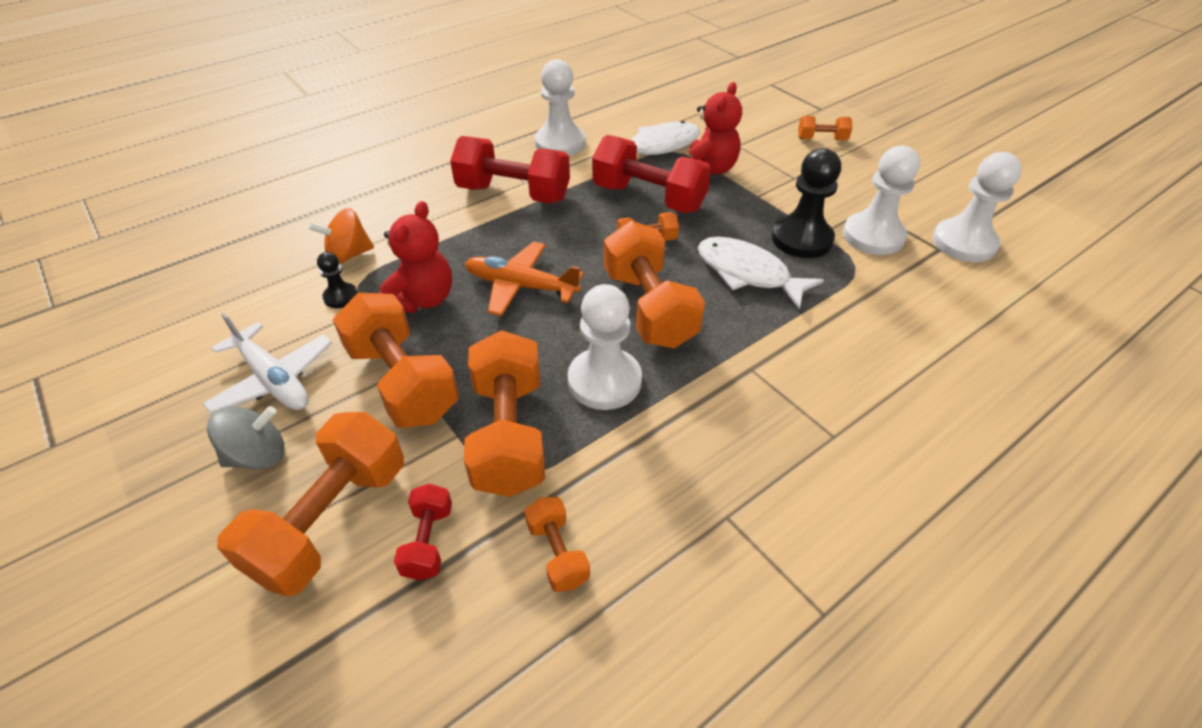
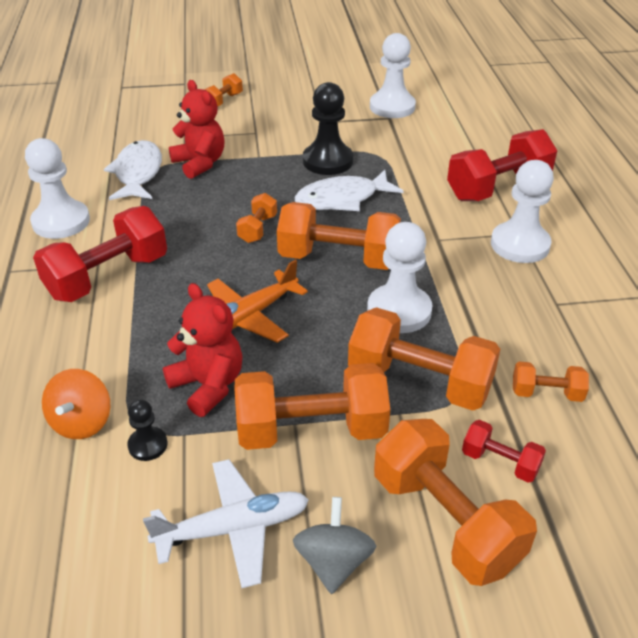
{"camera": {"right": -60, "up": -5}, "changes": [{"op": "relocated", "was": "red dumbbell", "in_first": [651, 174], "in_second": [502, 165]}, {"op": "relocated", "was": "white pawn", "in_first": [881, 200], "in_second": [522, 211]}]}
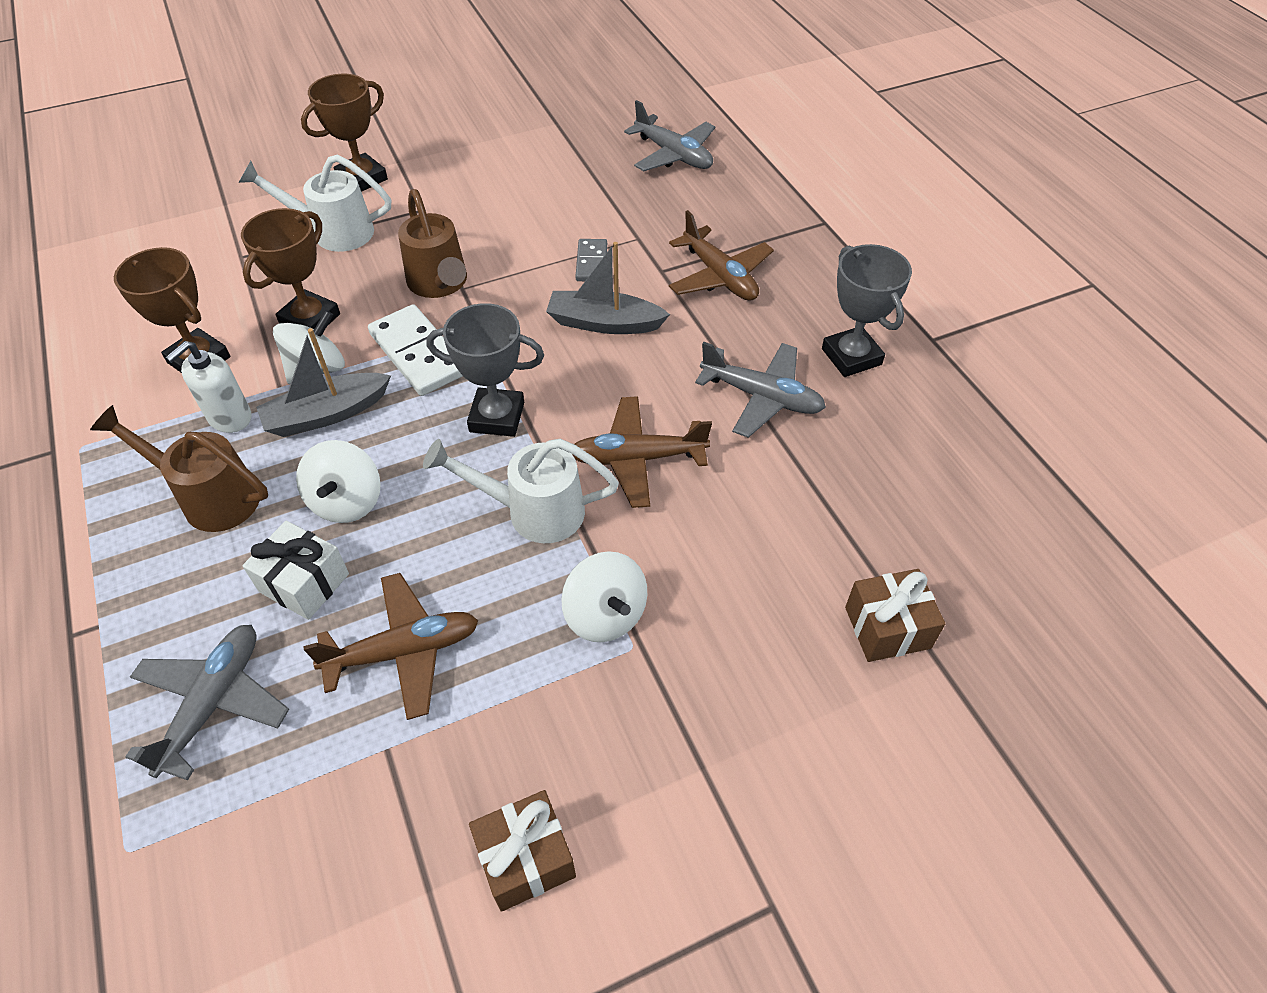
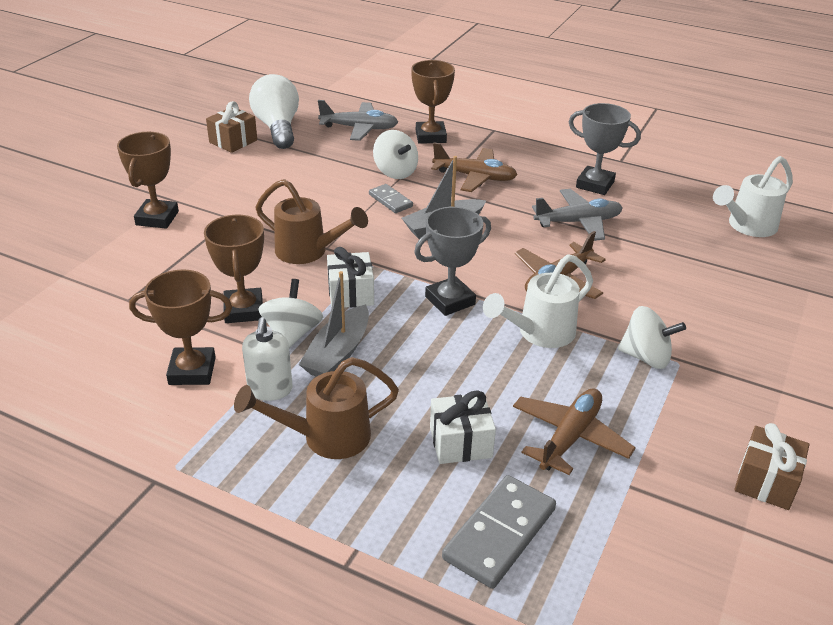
{"camera": {"right": -40, "up": -15}, "changes": [{"op": "relocated", "was": "brown gift", "in_first": [895, 615], "in_second": [231, 127]}, {"op": "appeared", "now": "white light bulb", "in_second": [274, 111]}, {"op": "exchanged", "was": "white domino", "now": "white gift", "in_first": [415, 350], "in_second": [350, 277]}, {"op": "relocated", "was": "white spinning top", "in_first": [338, 481], "in_second": [395, 154]}, {"op": "appeared", "now": "brown trophy", "in_second": [433, 102]}, {"op": "exchanged", "was": "grey plane", "now": "grey domino", "in_first": [207, 702], "in_second": [499, 532]}, {"op": "relocated", "was": "white watering can", "in_first": [314, 203], "in_second": [753, 196]}]}
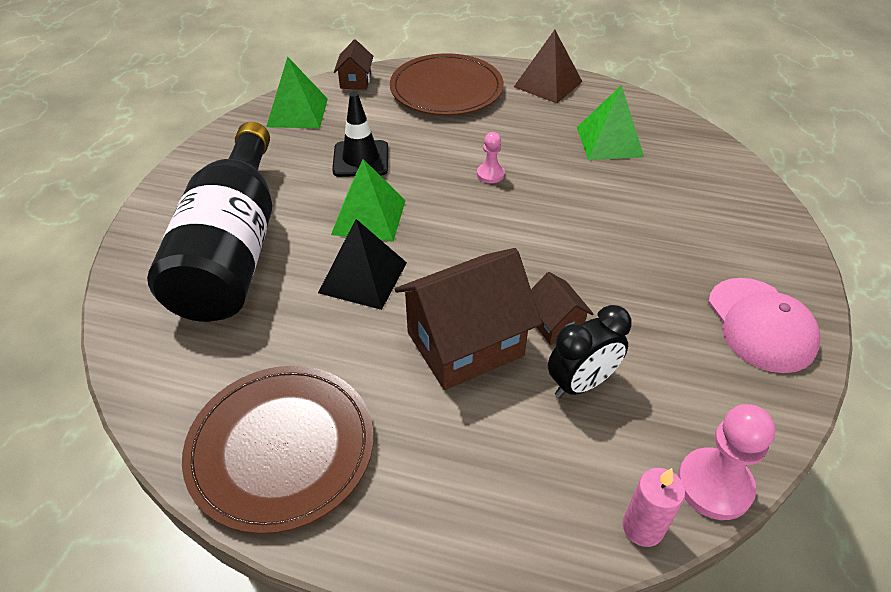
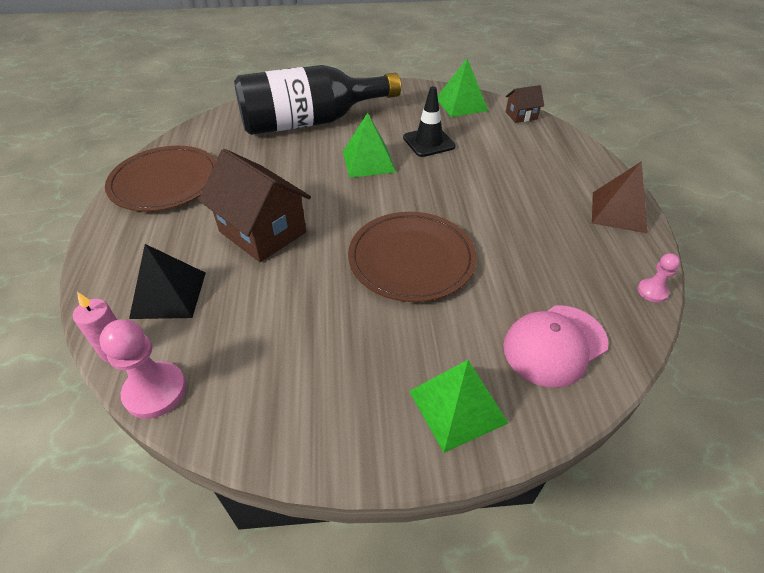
{"camera": {"right": 70, "up": 0}, "changes": [{"op": "relocated", "was": "black pyramid", "in_first": [362, 264], "in_second": [167, 281]}, {"op": "relocated", "was": "brown plate", "in_first": [447, 84], "in_second": [412, 257]}, {"op": "relocated", "was": "green pyramid", "in_first": [610, 122], "in_second": [458, 406]}, {"op": "relocated", "was": "pink cap", "in_first": [764, 325], "in_second": [555, 346]}, {"op": "relocated", "was": "pink pawn", "in_first": [491, 157], "in_second": [658, 278]}, {"op": "missing", "was": "brown house", "in_first": [562, 308]}, {"op": "missing", "was": "black clock", "in_first": [589, 351]}]}
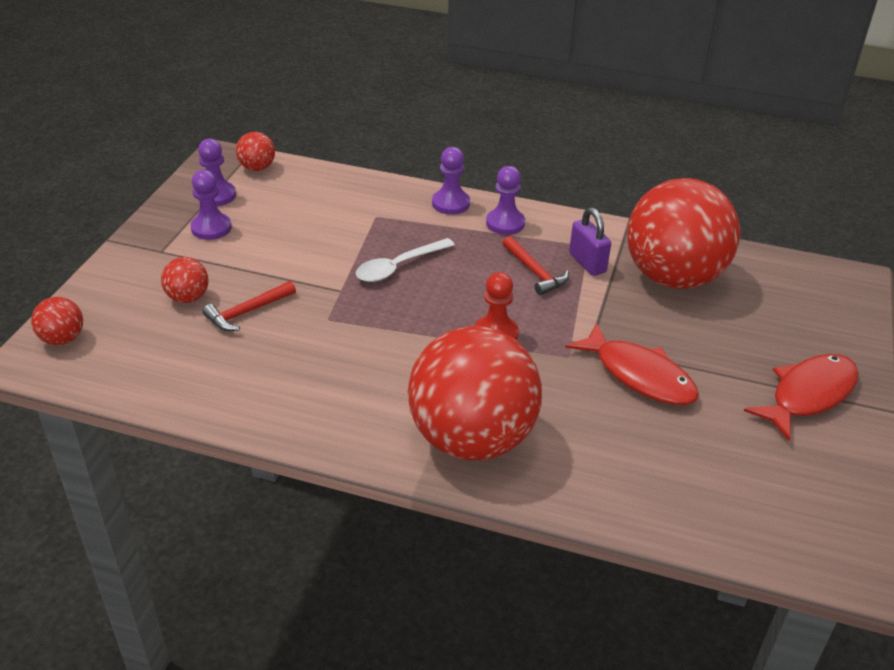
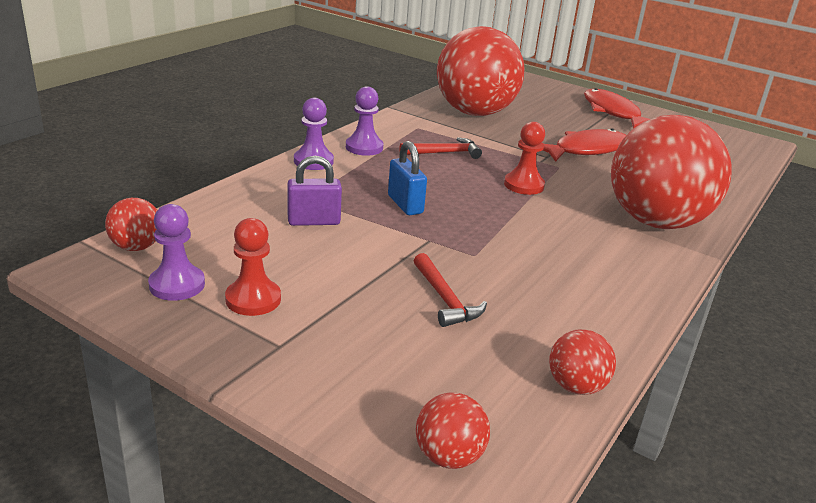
{"camera": {"right": -75, "up": -10}, "changes": [{"op": "colour", "was": "purple pawn", "now": "red pawn", "in_first": [211, 205], "in_second": [253, 267]}, {"op": "relocated", "was": "purple padlock", "in_first": [590, 241], "in_second": [314, 191]}, {"op": "exchanged", "was": "white spoon", "now": "blue padlock", "in_first": [405, 260], "in_second": [407, 178]}, {"op": "relocated", "was": "red ball", "in_first": [184, 280], "in_second": [582, 362]}]}
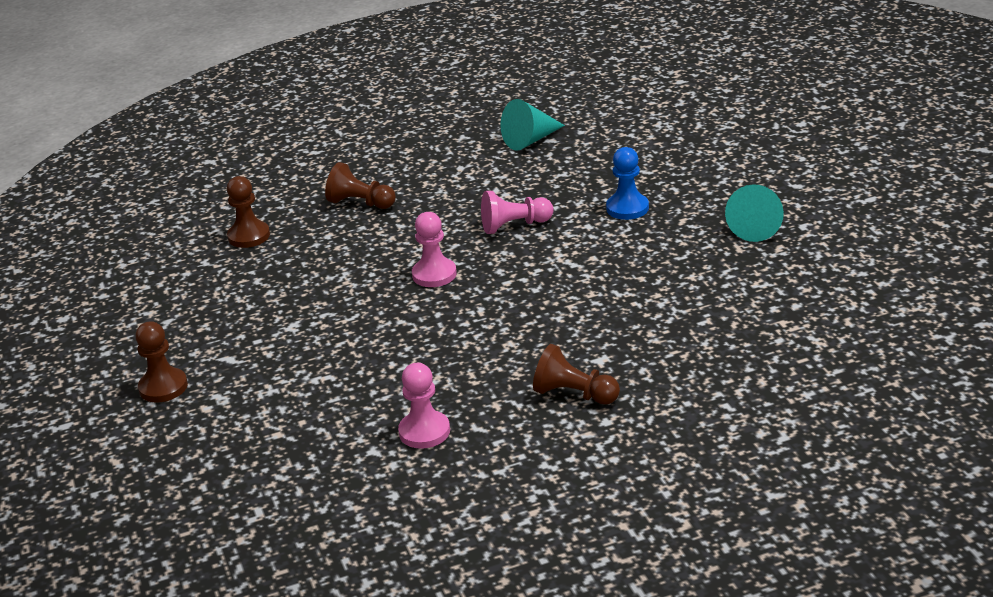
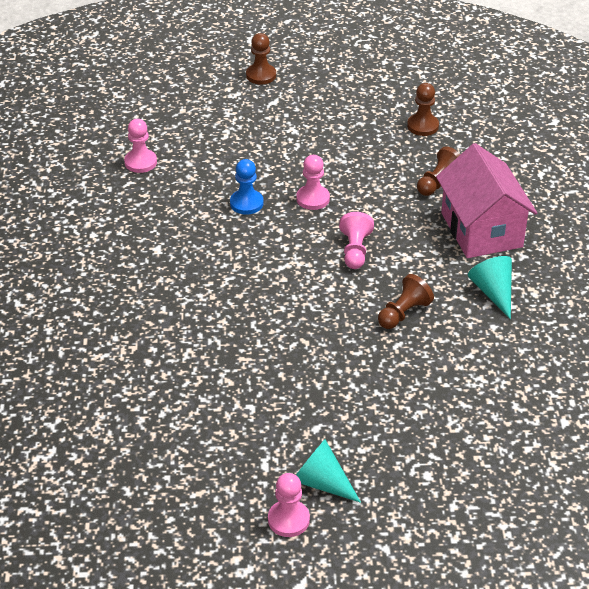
{"camera": {"right": 105, "up": 10}, "changes": [{"op": "relocated", "was": "blue pawn", "in_first": [627, 183], "in_second": [247, 187]}, {"op": "appeared", "now": "pink pawn", "in_second": [289, 505]}, {"op": "relocated", "was": "turquoise cone", "in_first": [754, 213], "in_second": [328, 471]}, {"op": "relocated", "was": "brown pawn", "in_first": [576, 374], "in_second": [406, 301]}, {"op": "appeared", "now": "pink house", "in_second": [486, 200]}]}
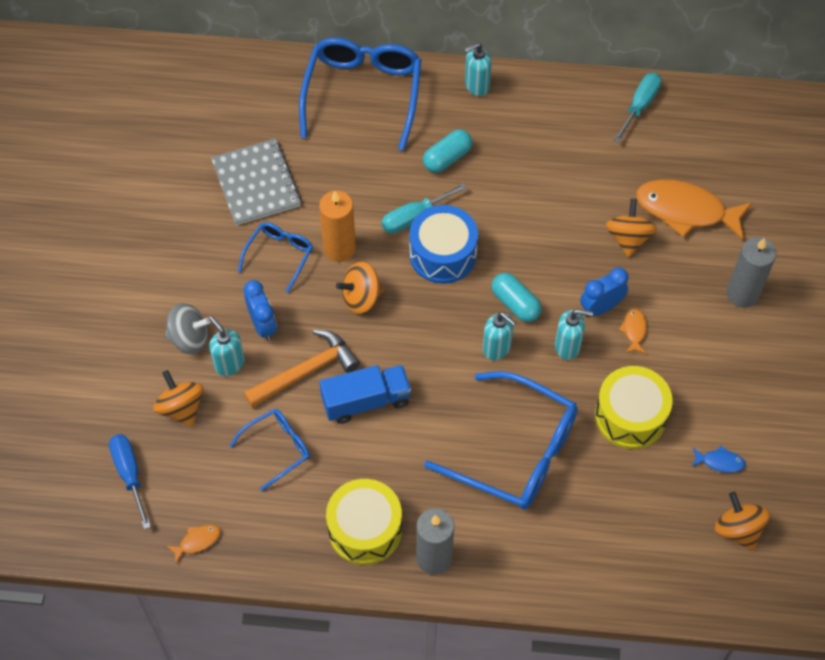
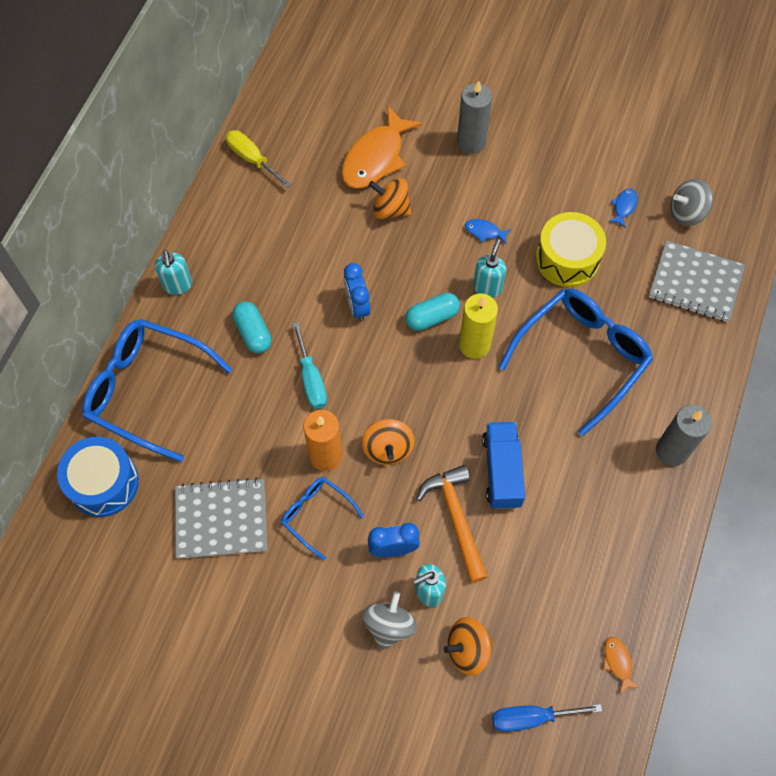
{"camera": {"right": -75, "up": 5}, "changes": [{"op": "relocated", "was": "blue drum", "in_first": [443, 244], "in_second": [98, 477]}, {"op": "colour", "was": "turquoise screwdriver", "now": "yellow screwdriver", "in_first": [638, 107], "in_second": [258, 159]}, {"op": "relocated", "was": "blue clock", "in_first": [604, 292], "in_second": [357, 292]}, {"op": "exchanged", "was": "turquoise soap dispenser", "now": "yellow candle", "in_first": [499, 336], "in_second": [478, 326]}, {"op": "colour", "was": "orange fish", "now": "blue fish", "in_first": [633, 331], "in_second": [488, 231]}, {"op": "appeared", "now": "grey notebook", "in_second": [697, 281]}, {"op": "colour", "was": "orange spinning top", "now": "grey spinning top", "in_first": [742, 521], "in_second": [692, 202]}, {"op": "missing", "was": "blue glasses", "in_first": [269, 450]}, {"op": "missing", "was": "yellow drum", "in_first": [364, 522]}]}
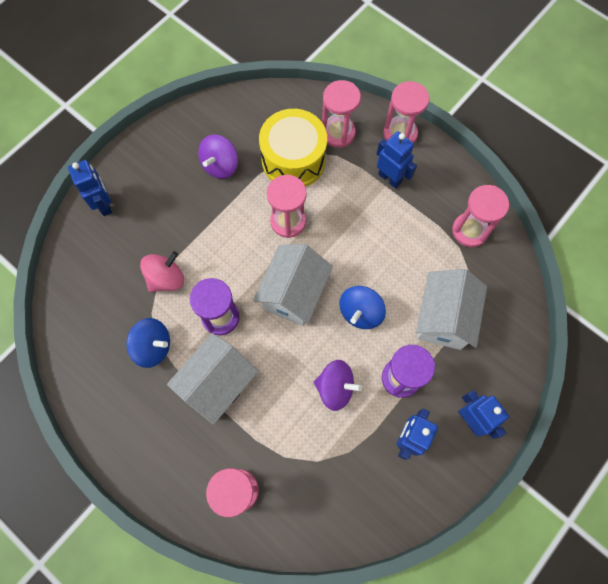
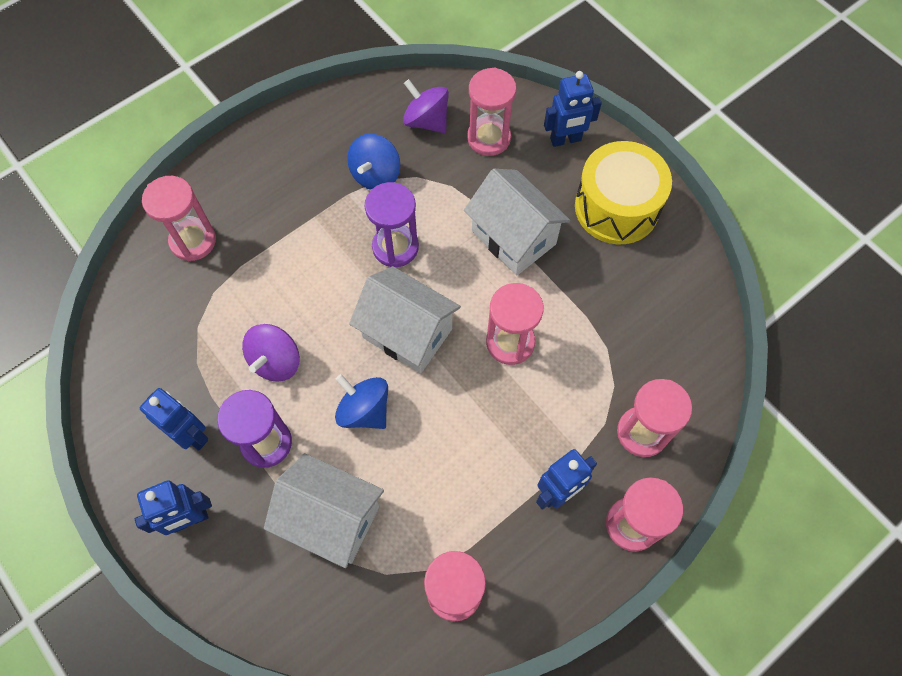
{"camera": {"right": 100, "up": -5}, "changes": [{"op": "relocated", "was": "purple spinning top", "in_first": [218, 156], "in_second": [426, 106]}, {"op": "relocated", "was": "white house", "in_first": [212, 379], "in_second": [517, 222]}, {"op": "appeared", "now": "pink hourglass", "in_second": [492, 111]}, {"op": "relocated", "was": "yellow drum", "in_first": [293, 148], "in_second": [623, 192]}, {"op": "missing", "was": "pink spinning top", "in_first": [162, 271]}]}
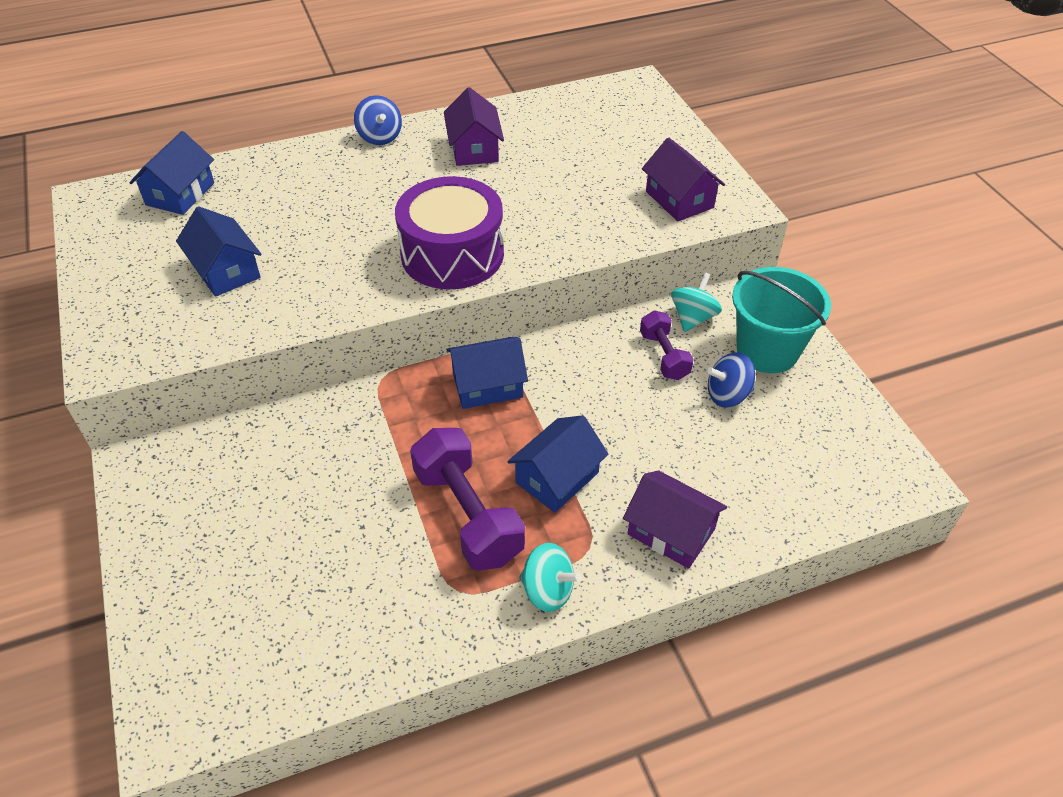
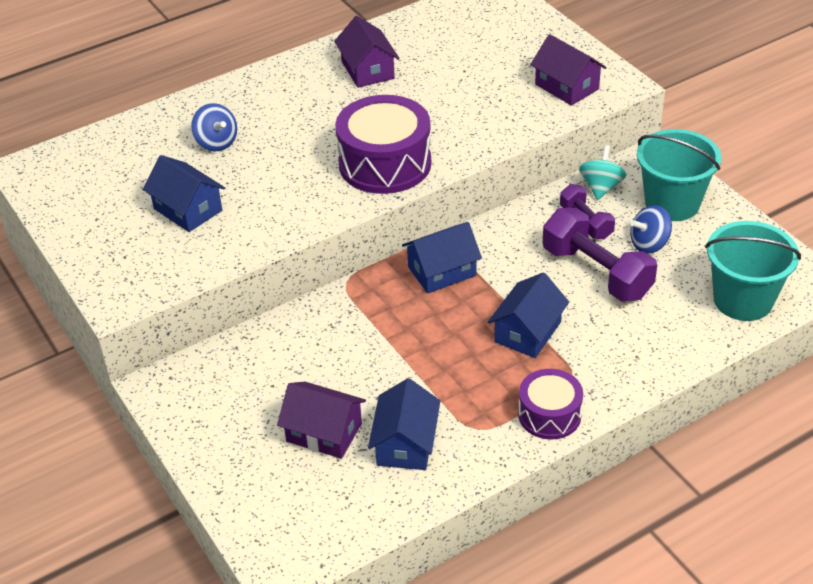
{"camera": {"right": -10, "up": -5}, "changes": [{"op": "relocated", "was": "blue spinning top", "in_first": [378, 120], "in_second": [214, 127]}, {"op": "relocated", "was": "purple house", "in_first": [675, 519], "in_second": [321, 420]}, {"op": "relocated", "was": "blue house", "in_first": [172, 173], "in_second": [404, 424]}, {"op": "exchanged", "was": "turquoise spinning top", "now": "purple drum", "in_first": [550, 577], "in_second": [550, 404]}, {"op": "relocated", "was": "purple dumbbell", "in_first": [467, 499], "in_second": [600, 255]}, {"op": "appeared", "now": "turquoise bucket", "in_second": [753, 271]}]}
